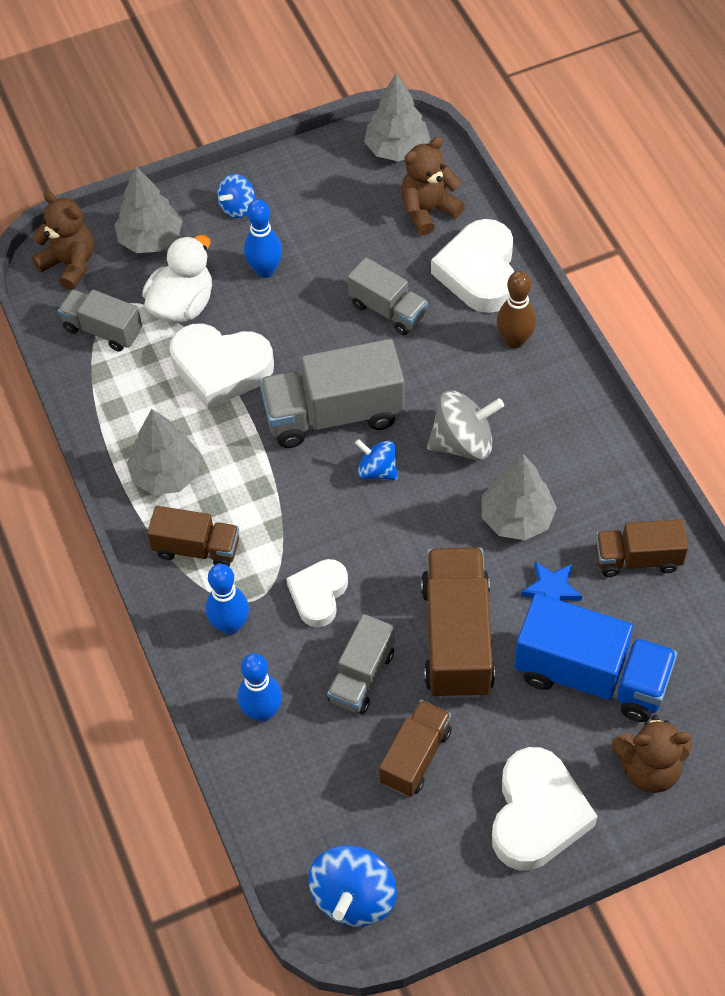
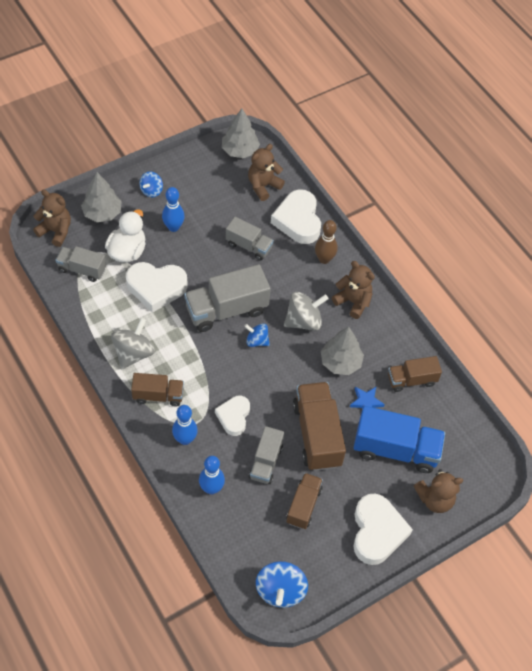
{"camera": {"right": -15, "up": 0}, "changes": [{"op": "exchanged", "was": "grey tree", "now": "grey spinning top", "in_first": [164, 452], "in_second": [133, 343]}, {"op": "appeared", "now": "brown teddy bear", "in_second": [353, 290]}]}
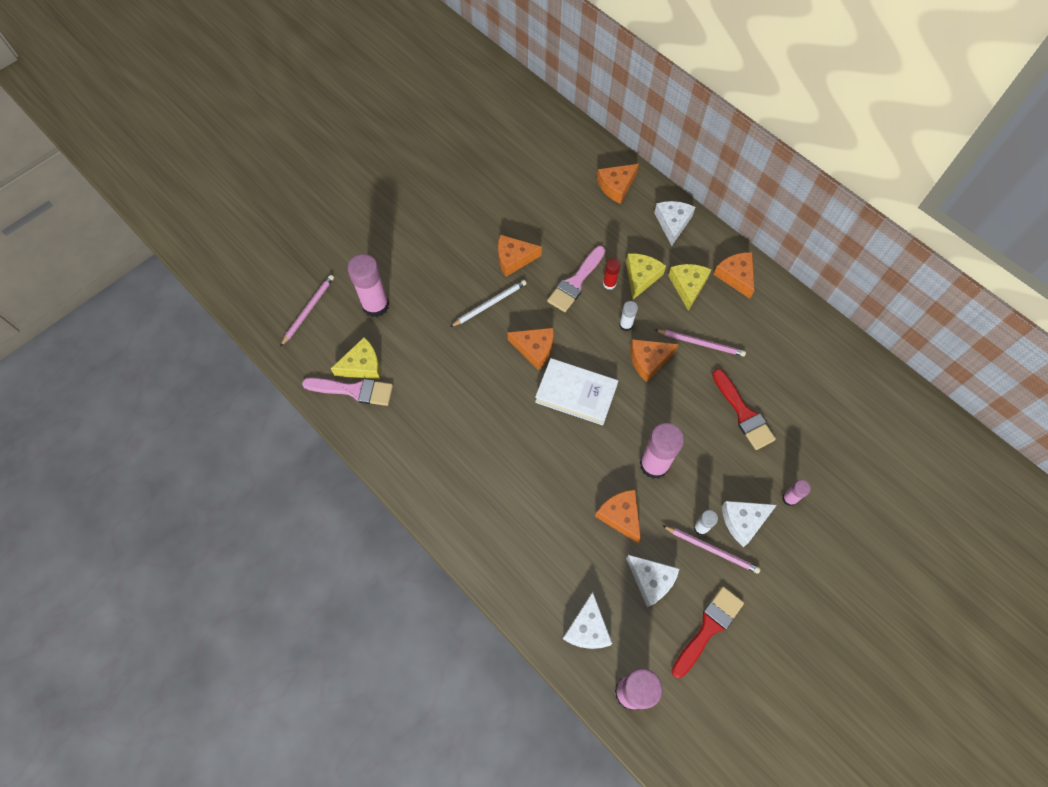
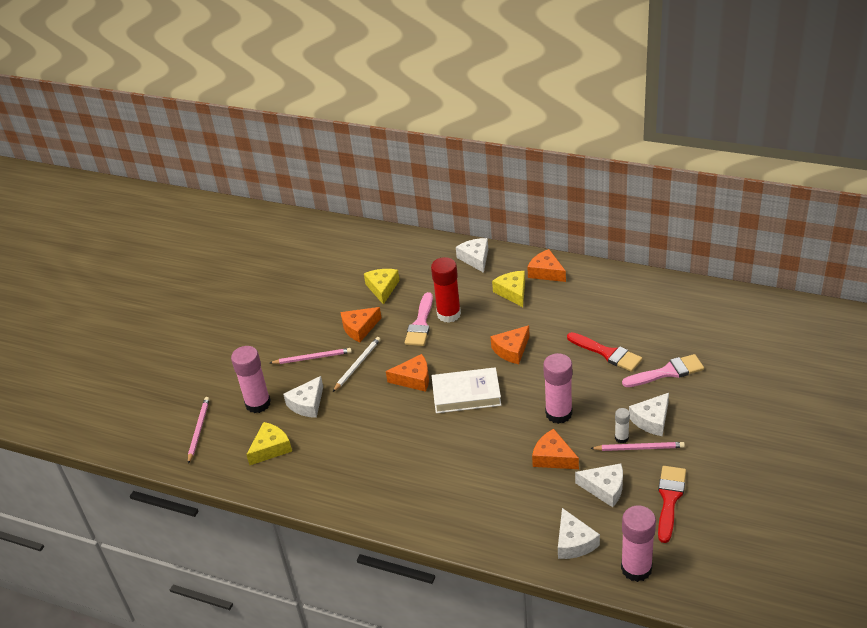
{"camera": {"right": -20, "up": -25}, "changes": [{"op": "relocated", "was": "pink pencil", "in_first": [700, 343], "in_second": [311, 356]}, {"op": "appeared", "now": "white cheese", "in_second": [303, 397]}, {"op": "relocated", "was": "yellow cheese", "in_first": [646, 277], "in_second": [382, 287]}, {"op": "size", "was": "red glue stick", "in_first": [611, 274], "in_second": [446, 290], "ratio": 1.99}, {"op": "relocated", "was": "pink brush", "in_first": [347, 392], "in_second": [663, 370]}, {"op": "missing", "was": "orange cheese", "in_first": [618, 184]}, {"op": "missing", "was": "white glue stick", "in_first": [628, 316]}, {"op": "missing", "was": "pink glue stick", "in_first": [796, 493]}]}
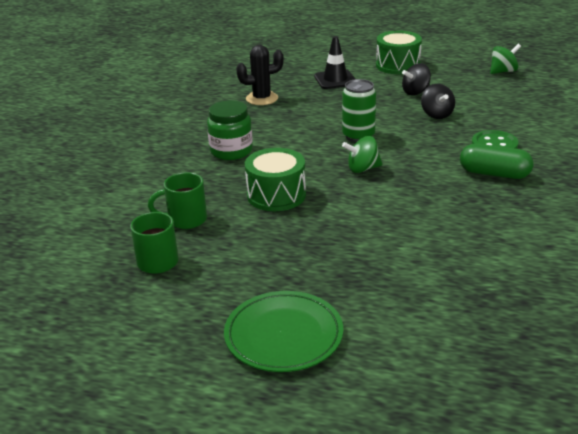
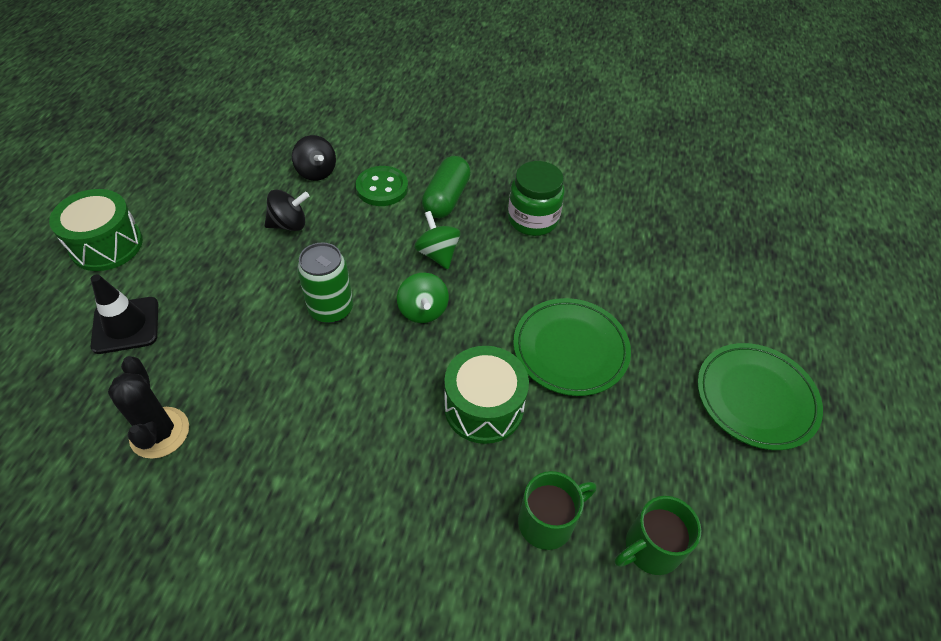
{"camera": {"right": -95, "up": 20}, "changes": [{"op": "relocated", "was": "black spinning top", "in_first": [416, 79], "in_second": [314, 158]}, {"op": "relocated", "was": "green spinning top", "in_first": [505, 59], "in_second": [437, 240]}, {"op": "relocated", "was": "green jar", "in_first": [230, 130], "in_second": [536, 198]}, {"op": "appeared", "now": "green plate", "in_second": [572, 347]}, {"op": "spun", "was": "green mug", "in_first": [177, 200], "in_second": [557, 510], "clockwise": -105}]}
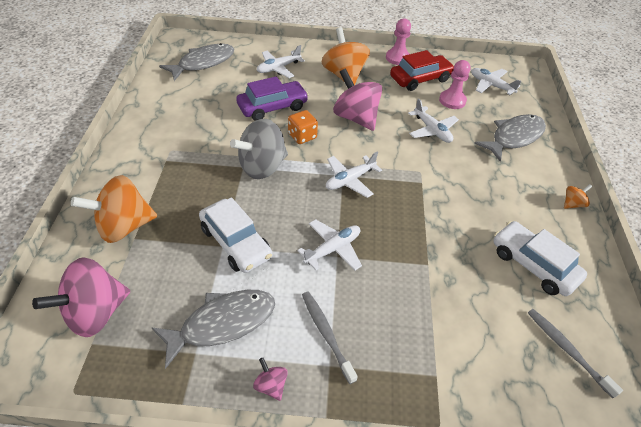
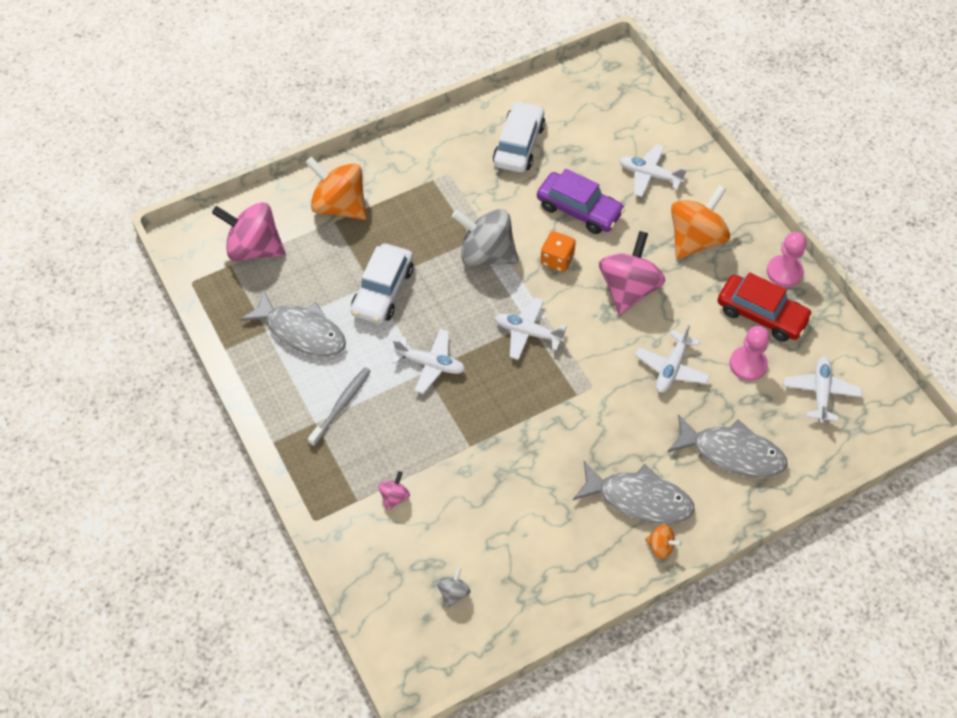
{"camera": {"right": 60, "up": 10}, "changes": [{"op": "relocated", "was": "pink spinning top", "in_first": [270, 379], "in_second": [394, 491]}, {"op": "exchanged", "was": "grey toothbrush", "now": "grey spinning top", "in_first": [575, 353], "in_second": [454, 587]}, {"op": "relocated", "was": "white car", "in_first": [540, 258], "in_second": [519, 137]}, {"op": "relocated", "was": "grey fish", "in_first": [196, 62], "in_second": [634, 492]}]}
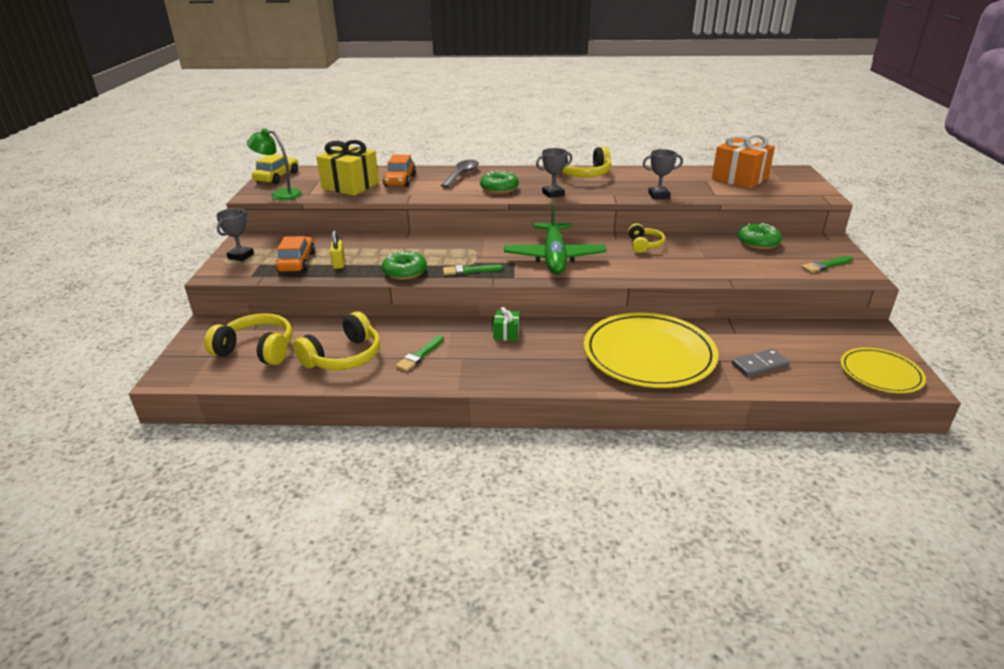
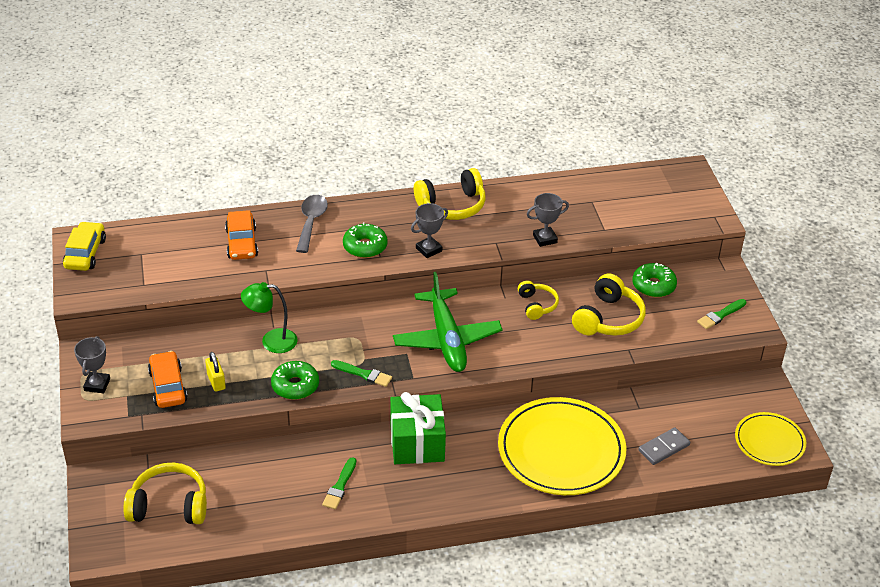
{"camera": {"right": -15, "up": 10}, "changes": [{"op": "relocated", "was": "green lamp", "in_first": [274, 164], "in_second": [269, 317]}, {"op": "spun", "was": "green brush", "in_first": [473, 270], "in_second": [361, 373], "clockwise": -135}, {"op": "size", "was": "green gift", "in_first": [506, 324], "in_second": [418, 428], "ratio": 2.09}, {"op": "relocated", "was": "yellow headphones", "in_first": [336, 341], "in_second": [609, 304]}, {"op": "missing", "was": "yellow gift", "in_first": [348, 168]}, {"op": "missing", "was": "orange gift", "in_first": [743, 161]}]}
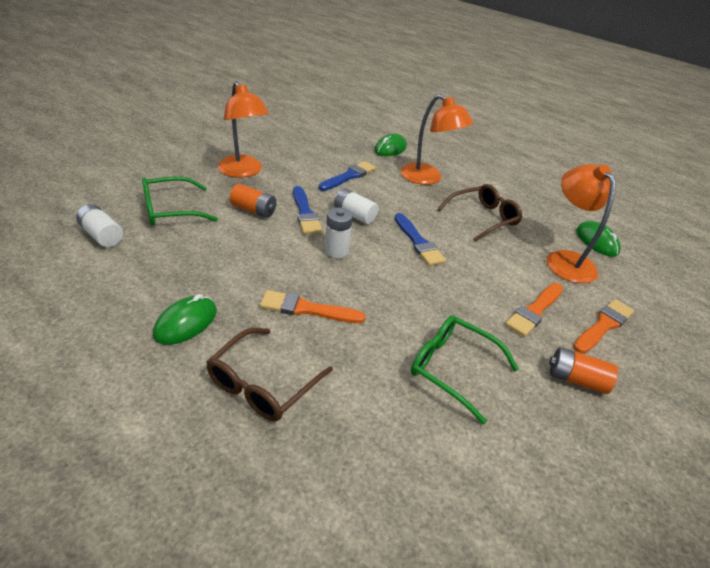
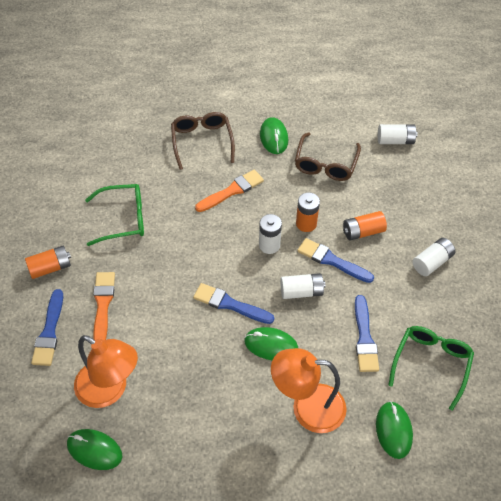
{"camera": {"right": 140, "up": 15}, "changes": [{"op": "colour", "was": "orange brush", "now": "blue brush", "in_first": [603, 326], "in_second": [47, 327]}, {"op": "appeared", "now": "green mouse", "in_second": [271, 343]}, {"op": "relocated", "was": "brown glasses", "in_first": [479, 213], "in_second": [328, 156]}, {"op": "appeared", "now": "orange battery", "in_second": [308, 212]}, {"op": "relocated", "was": "green glasses", "in_first": [180, 200], "in_second": [431, 368]}, {"op": "exchanged", "was": "orange lamp", "now": "white battery", "in_first": [243, 129], "in_second": [434, 257]}]}
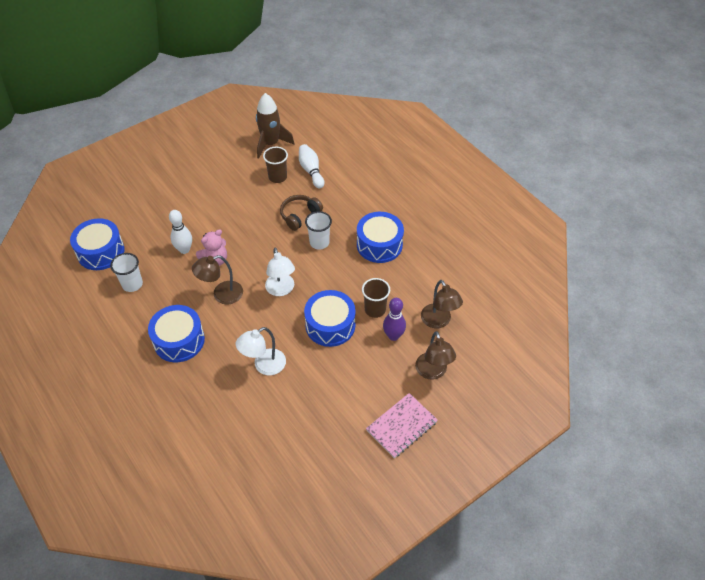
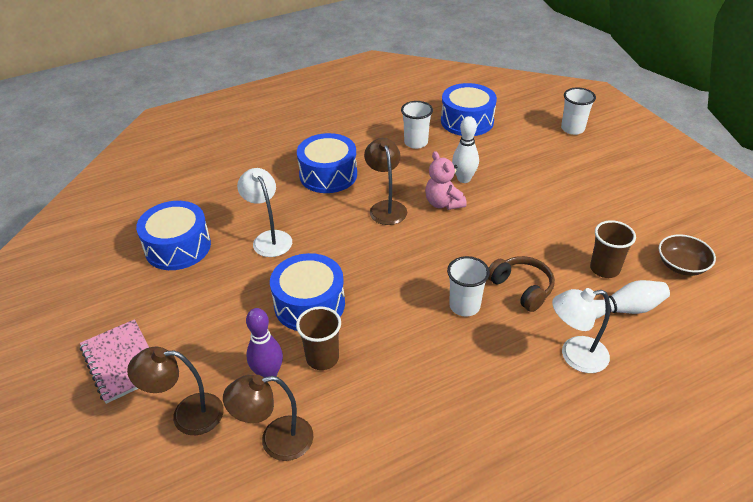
{"camera": {"right": 100, "up": -10}, "changes": [{"op": "relocated", "was": "blue drum", "in_first": [380, 237], "in_second": [173, 235]}, {"op": "relocated", "was": "white lamp", "in_first": [280, 271], "in_second": [581, 330]}, {"op": "appeared", "now": "white cup", "in_second": [578, 111]}, {"op": "exchanged", "was": "brown rocket", "now": "brown bowl", "in_first": [275, 126], "in_second": [687, 255]}]}
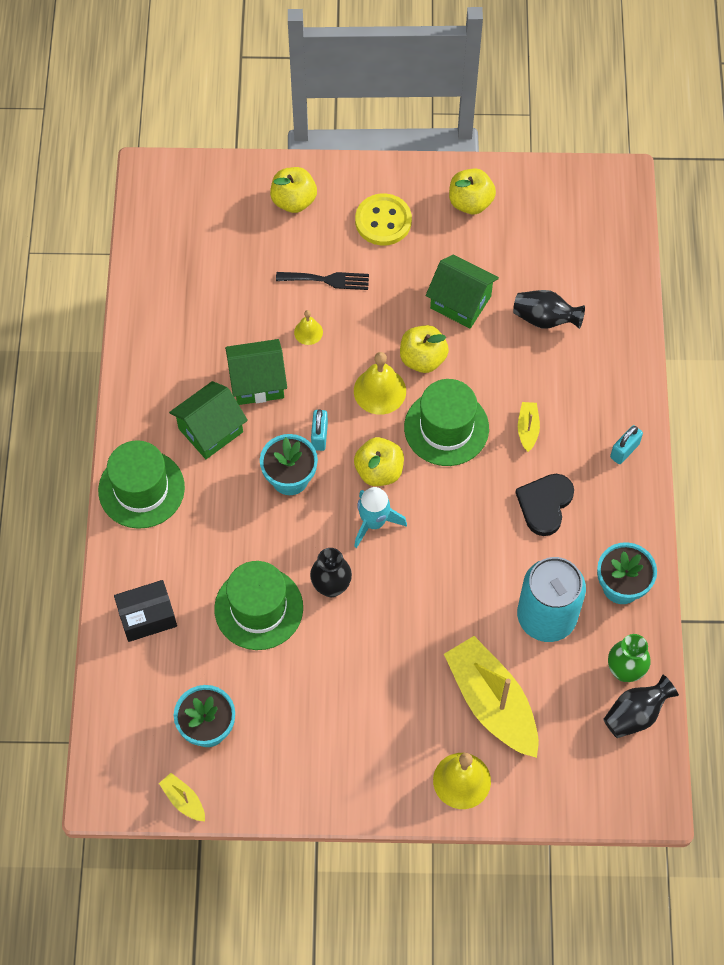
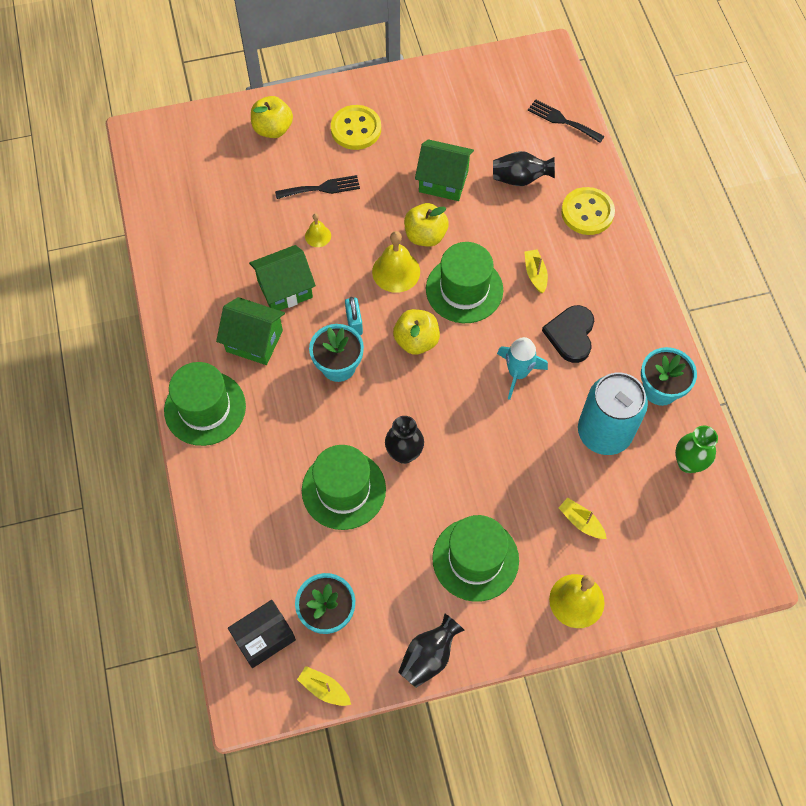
{"camera": {"right": -15, "up": 0}, "changes": [{"op": "spun", "was": "green house", "in_first": [208, 420], "in_second": [250, 331], "clockwise": 75}, {"op": "relocated", "was": "black box", "in_first": [145, 611], "in_second": [262, 634]}, {"op": "relocated", "was": "black vase", "in_first": [641, 706], "in_second": [431, 650]}, {"op": "appeared", "now": "green hat", "in_second": [475, 558]}, {"op": "relocated", "was": "turquoise rocket", "in_first": [380, 517], "in_second": [522, 368]}, {"op": "appeared", "now": "black fork", "in_second": [566, 121]}, {"op": "size", "was": "yellow boat", "in_first": [491, 697], "in_second": [582, 518], "ratio": 0.43}, {"op": "appeared", "now": "yellow button", "in_second": [588, 211]}, {"op": "missing", "was": "yellow apple", "in_first": [472, 191]}, {"op": "missing", "was": "turquoise padlock", "in_first": [626, 444]}]}
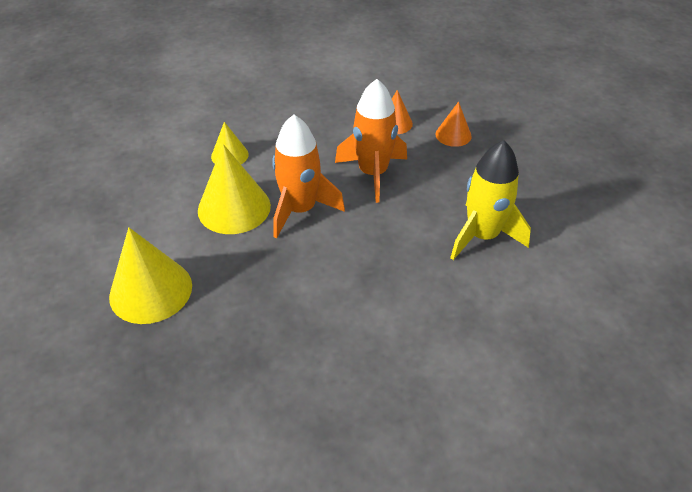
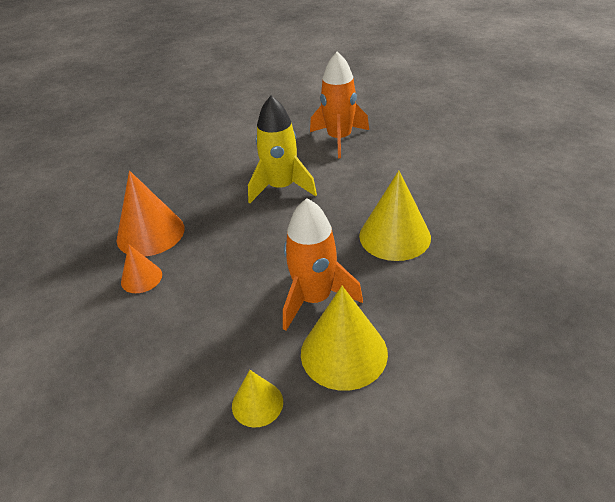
{"camera": {"right": -110, "up": -5}, "changes": [{"op": "size", "was": "orange cone", "in_first": [453, 124], "in_second": [151, 214], "ratio": 1.8}, {"op": "relocated", "was": "orange rocket", "in_first": [371, 141], "in_second": [339, 104]}, {"op": "relocated", "was": "yellow cone", "in_first": [150, 275], "in_second": [395, 216]}]}
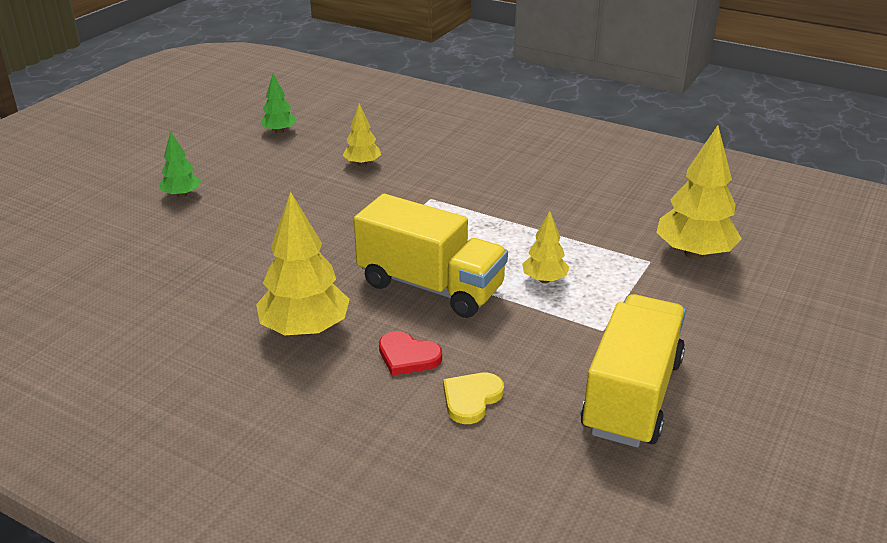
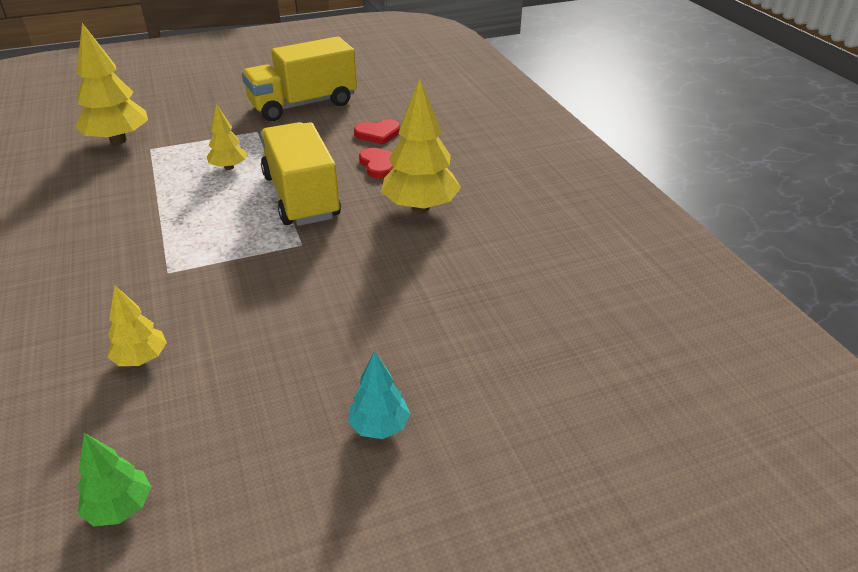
{"camera": {"right": -140, "up": 5}, "changes": [{"op": "colour", "was": "green tree", "now": "turquoise tree", "in_first": [180, 164], "in_second": [379, 395]}, {"op": "colour", "was": "yellow heart", "now": "red heart", "in_first": [473, 398], "in_second": [377, 132]}]}
